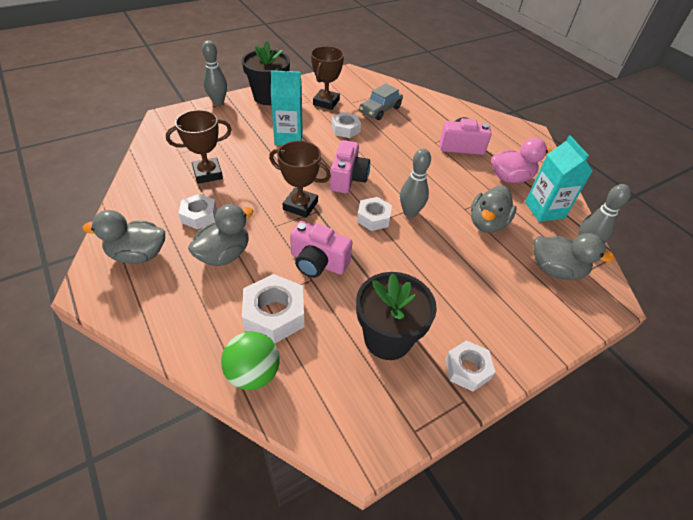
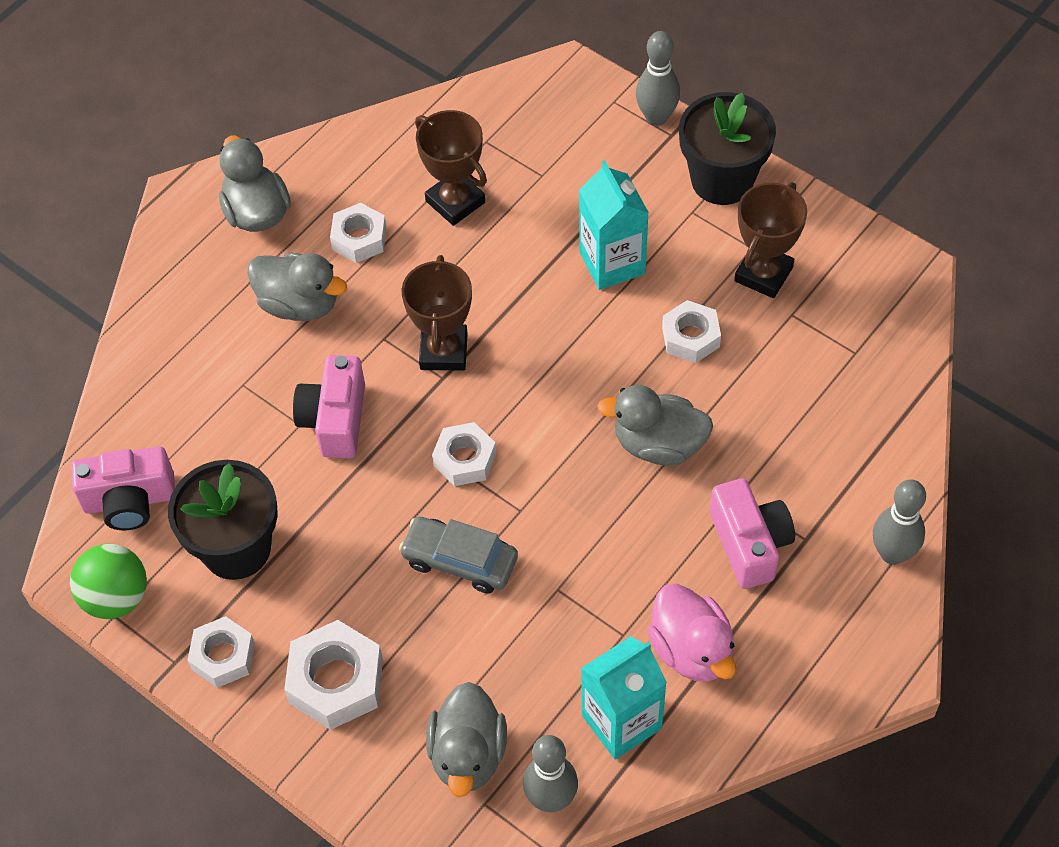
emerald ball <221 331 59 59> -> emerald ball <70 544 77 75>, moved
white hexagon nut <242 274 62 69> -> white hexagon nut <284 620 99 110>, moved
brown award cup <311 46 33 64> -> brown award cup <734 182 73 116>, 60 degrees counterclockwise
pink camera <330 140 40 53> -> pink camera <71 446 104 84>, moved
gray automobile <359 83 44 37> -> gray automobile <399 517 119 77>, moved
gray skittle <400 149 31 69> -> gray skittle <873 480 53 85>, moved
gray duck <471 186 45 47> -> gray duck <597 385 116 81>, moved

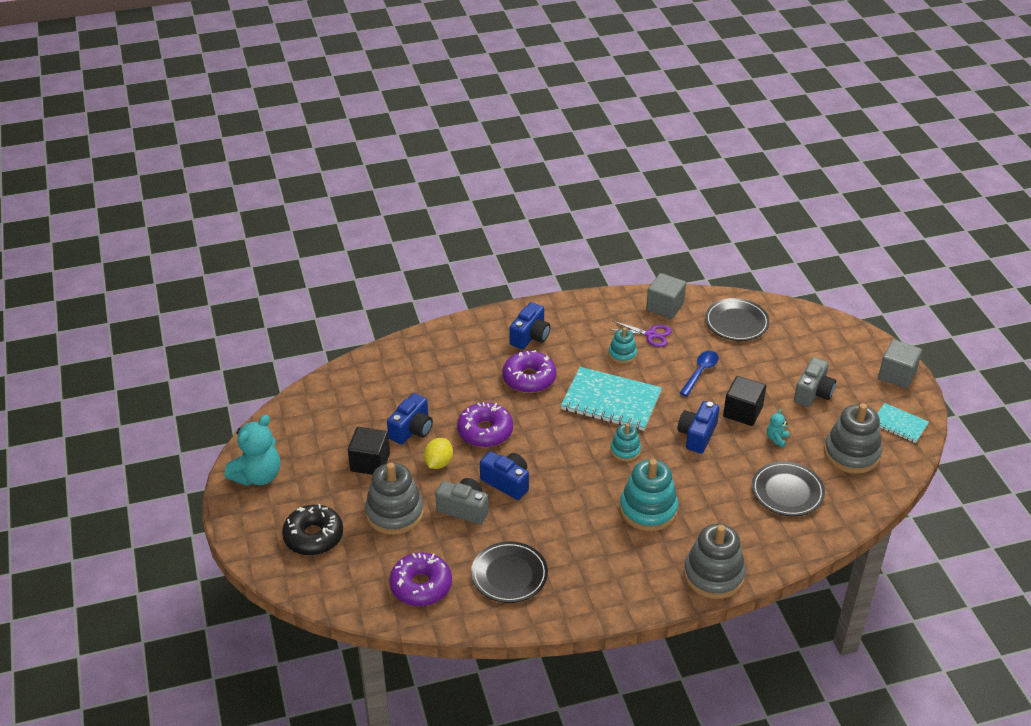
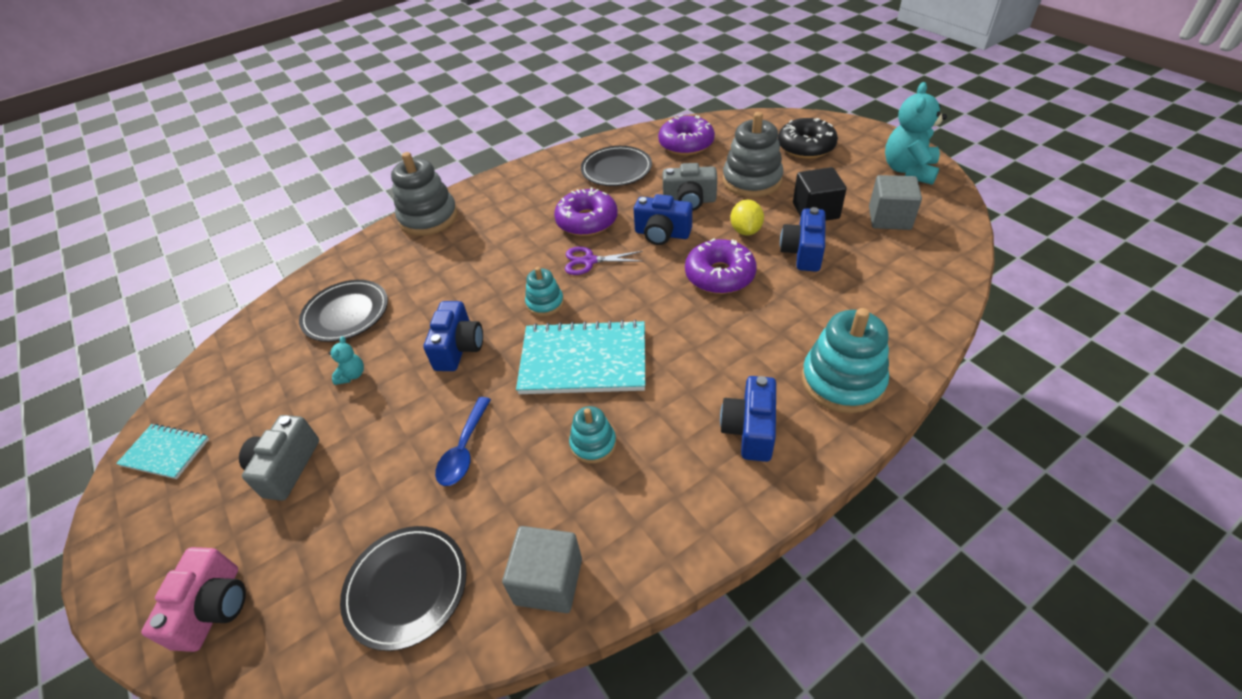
royal purple glazed donut <502 350 55 43> -> royal purple glazed donut <554 187 64 49>, moved
royal purple shears <609 321 63 26> -> royal purple shears <565 247 78 28>, moved
teal stacking toy <620 459 58 72> -> teal stacking toy <802 308 87 105>, moved
jet-black solid cube <723 376 43 50> -> none
gray stacking toy <824 403 58 71> -> none
gray solid cube <878 340 44 48> -> gray solid cube <869 175 53 55>, moved
none -> pink camera <141 547 105 105>

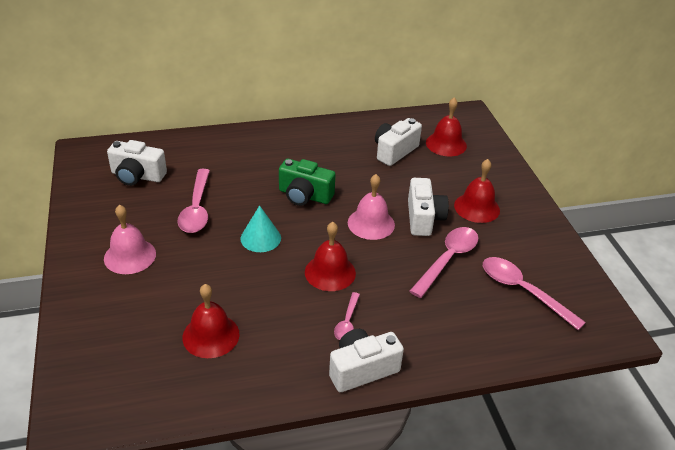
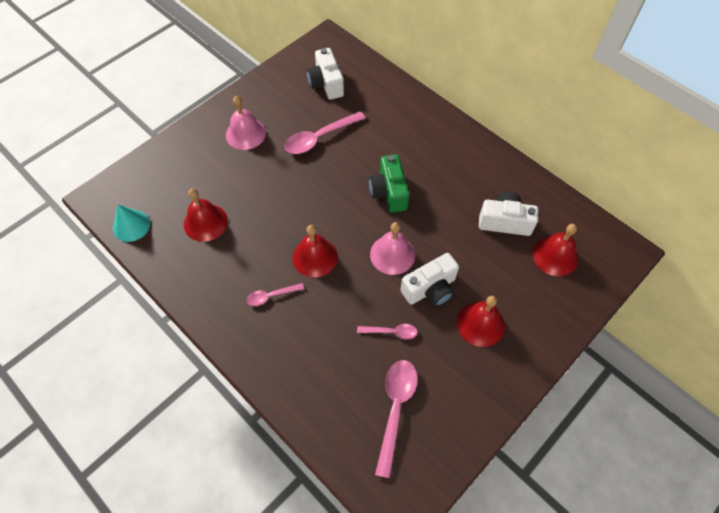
teal solid cone <240 205 41 47> -> teal solid cone <113 205 37 37>, moved
white camera <329 329 75 63> -> none
pink tablespoon <409 227 70 71> -> pink tablespoon <357 324 61 15>, x0.55

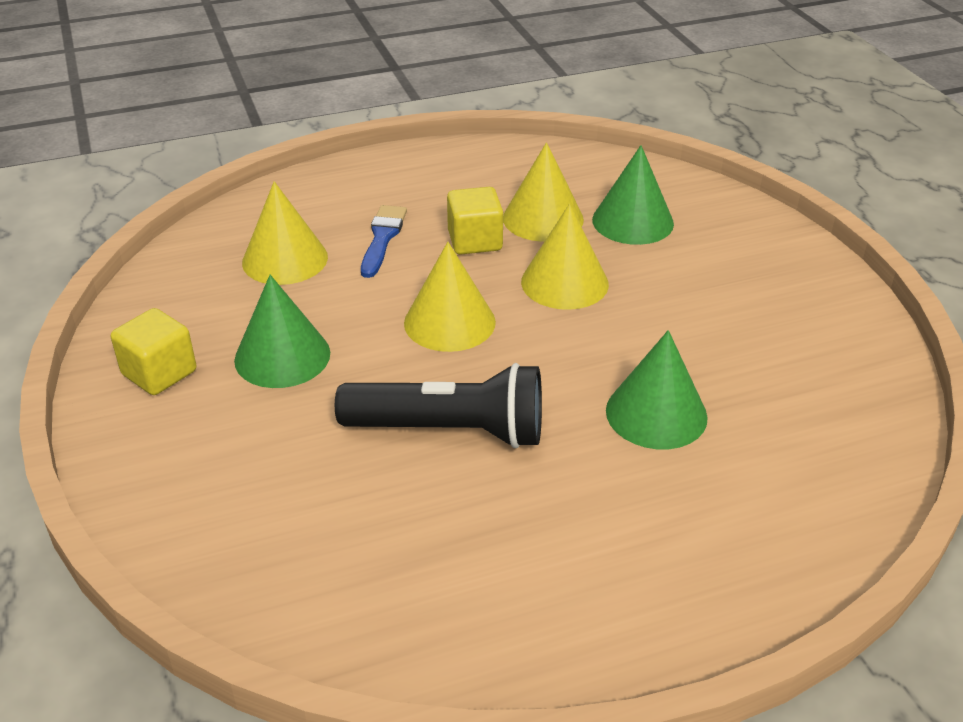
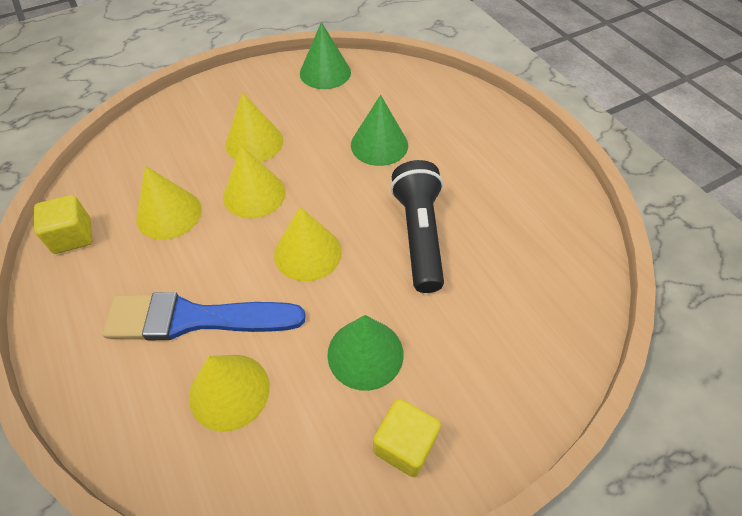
blue paint brush <361 205 46 73> -> blue paint brush <102 292 203 48>, x1.85
bright yellow solid cube <447 187 56 68> -> bright yellow solid cube <34 195 58 59>, moved
emerald solid cone <592 145 82 100> -> emerald solid cone <300 22 51 67>, moved
none -> bright yellow solid cone <225 92 58 70>

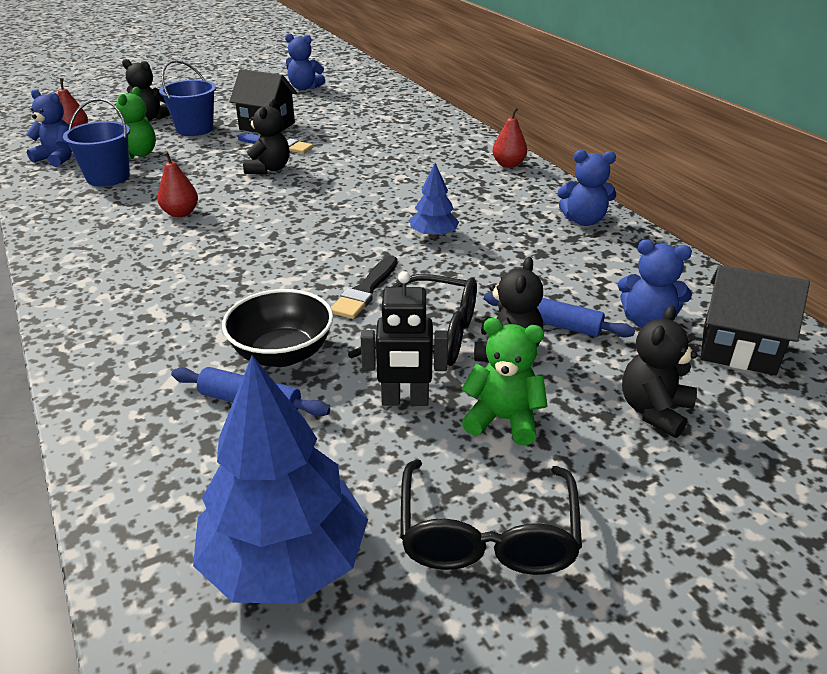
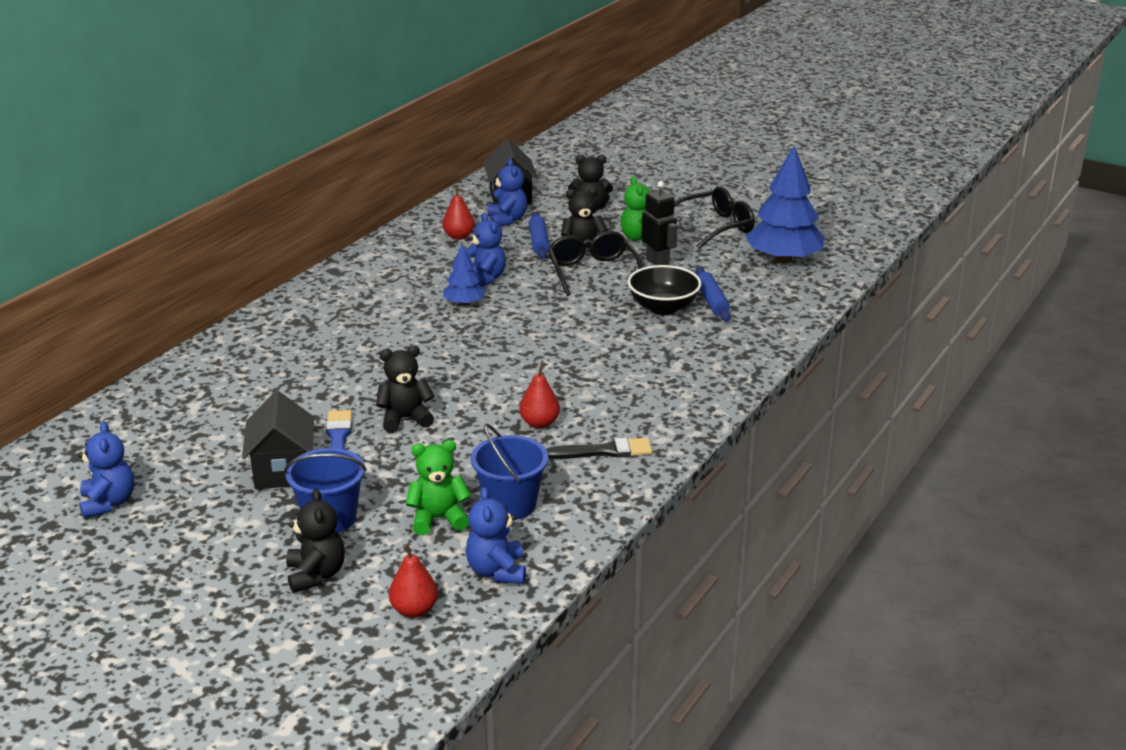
jet-black paint brush <331 255 67 64> -> jet-black paint brush <546 437 106 22>, moved
red toy pear <493 107 34 61> -> red toy pear <442 185 33 55>, moved
blue teddy bear <558 150 58 76> -> blue teddy bear <466 213 40 74>, moved

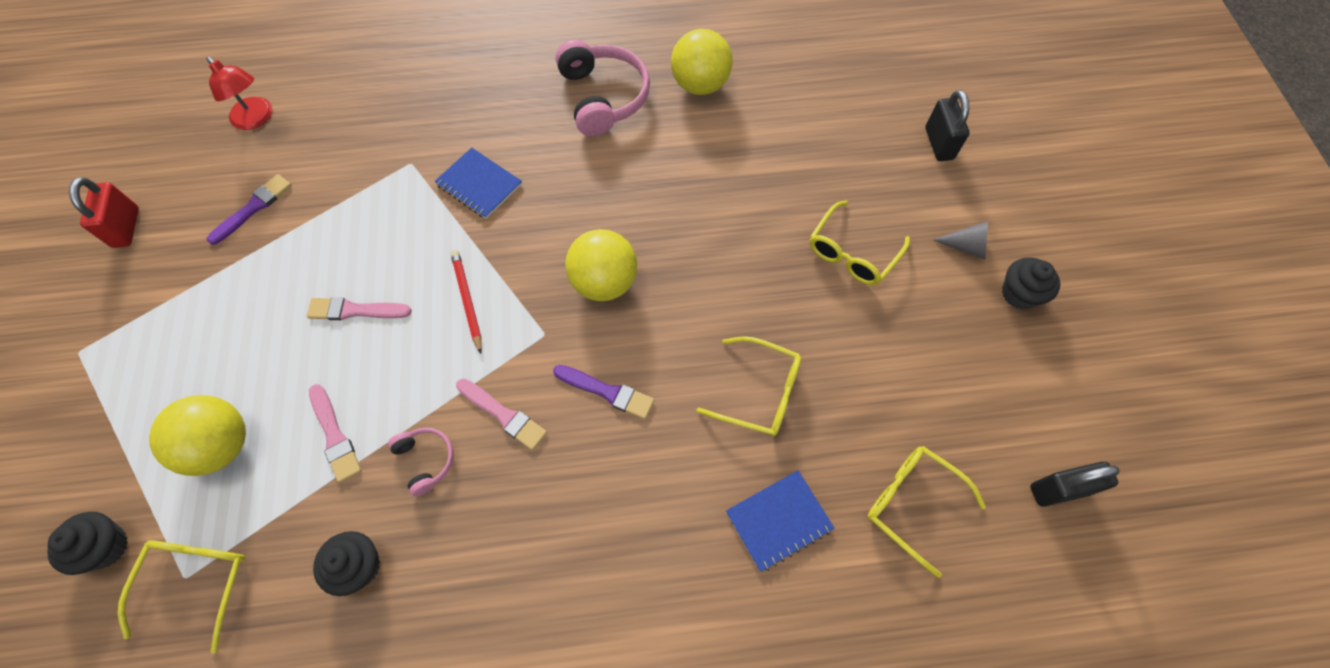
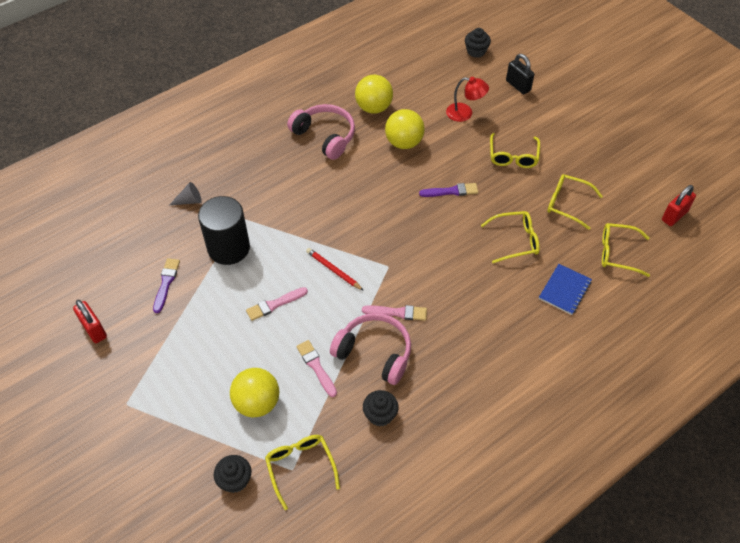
red desk lamp <206 57 67 73> -> red desk lamp <446 77 43 45>, moved
pink paint brush <309 384 53 99> -> pink paint brush <296 340 41 57>, 150 degrees counterclockwise
pink headphones <388 428 66 69> -> pink headphones <330 313 81 72>, x1.97
blue notebook <435 148 87 71> -> none
royal purple paint brush <553 365 101 54> -> royal purple paint brush <419 183 59 14>, moved
bright yellow ball <565 229 72 72> -> bright yellow ball <385 109 40 40>, moved
gray solid cone <932 221 56 38> -> gray solid cone <169 182 33 23>, moved
jet-black fairy cake <1002 257 58 53> -> jet-black fairy cake <465 28 26 30>, moved
jet-black lock <1030 462 90 45> -> red lock <662 185 34 41>
none -> jet-black solid cylinder <198 196 52 69>
none -> bright yellow glasses <547 174 56 56>

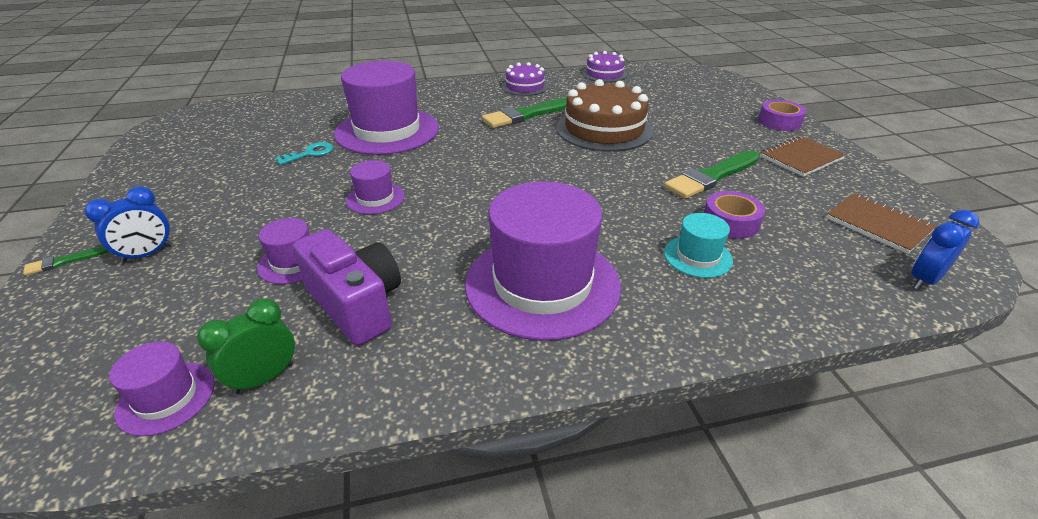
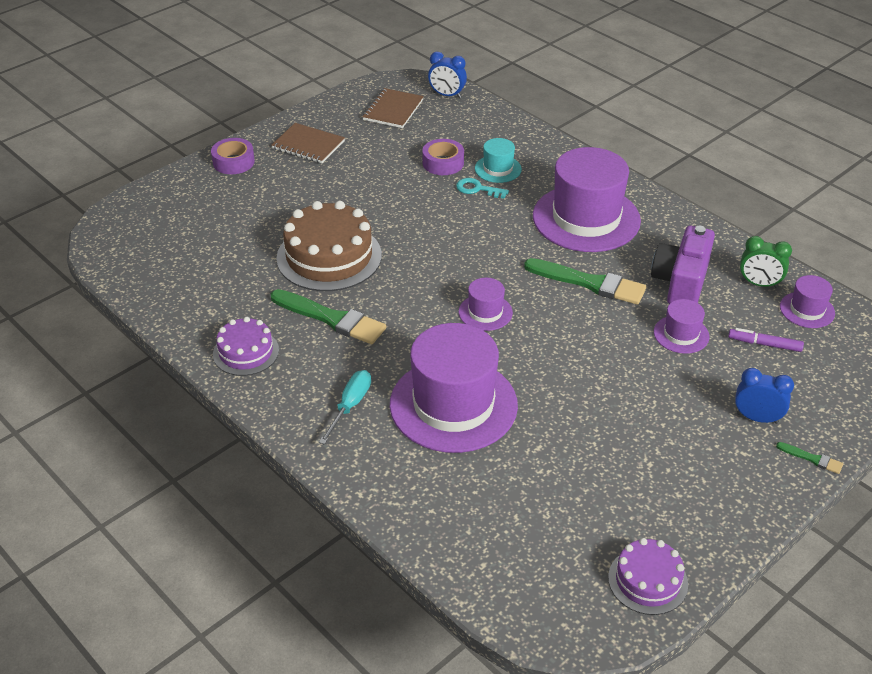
teal door key <275 142 58 23> -> teal door key <456 178 53 21>, moved
royal purple top hat <346 160 59 54> -> royal purple top hat <459 278 54 53>, moved
royal purple cake <582 51 45 31> -> royal purple cake <608 538 80 77>, moved
emerald paint brush <664 150 96 49> -> emerald paint brush <524 258 122 47>, moved
none -> teal hand screwdriver <319 370 52 75>
none -> royal purple marker pen <728 328 76 24>

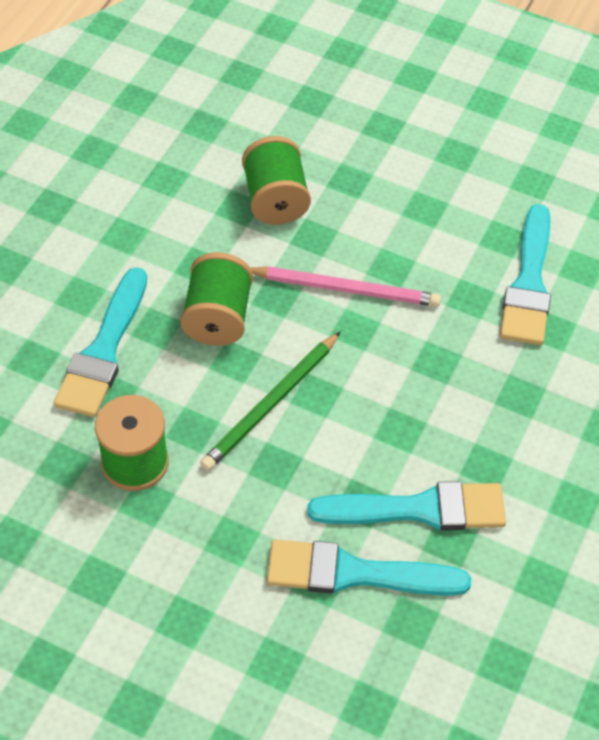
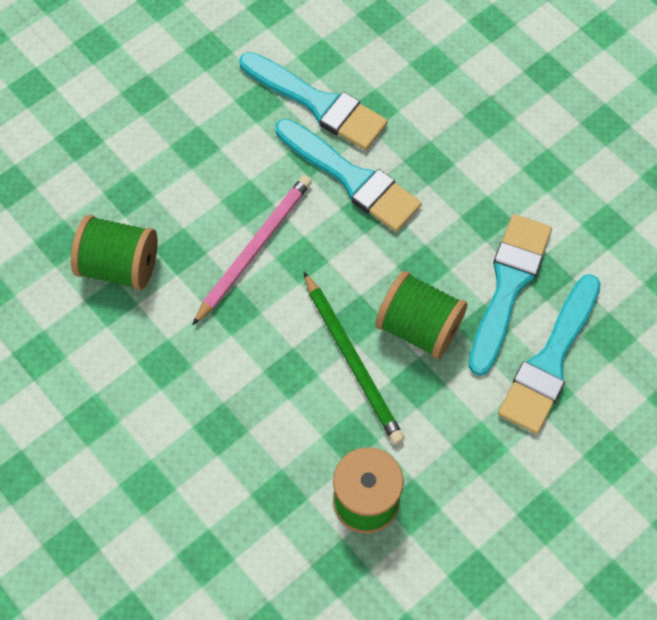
teal paint brush <54 267 93 150> -> teal paint brush <276 119 146 113>, moved
emerald spool <180 252 73 94> -> emerald spool <375 271 92 88>, moved

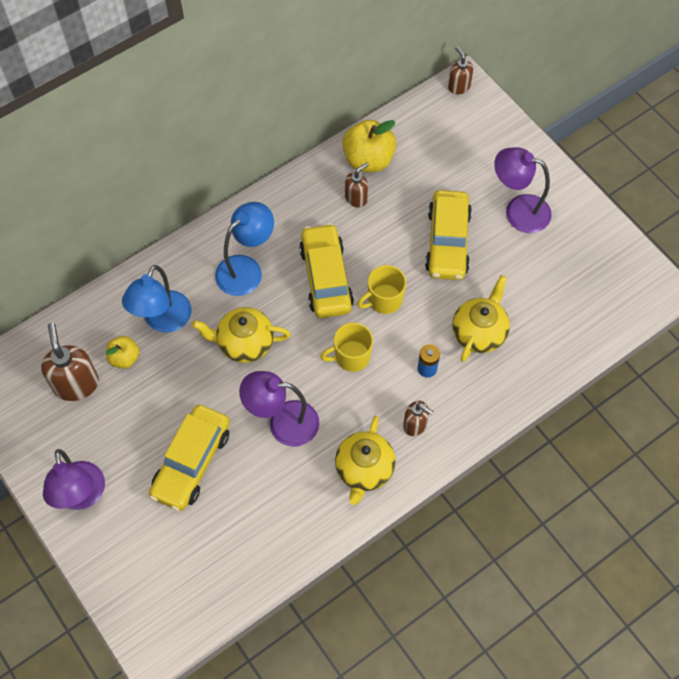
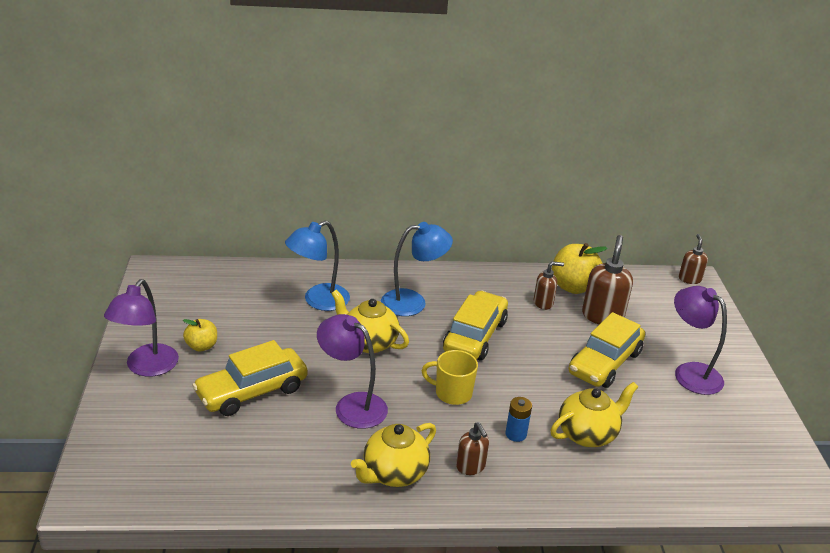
brown pump bottle <41 323 58 78> -> brown pump bottle <582 235 51 89>, moved
bright yellow toy apple <106 336 34 32> -> bright yellow toy apple <183 319 34 32>, moved
bright yellow coffee mug <357 265 49 49> -> none

